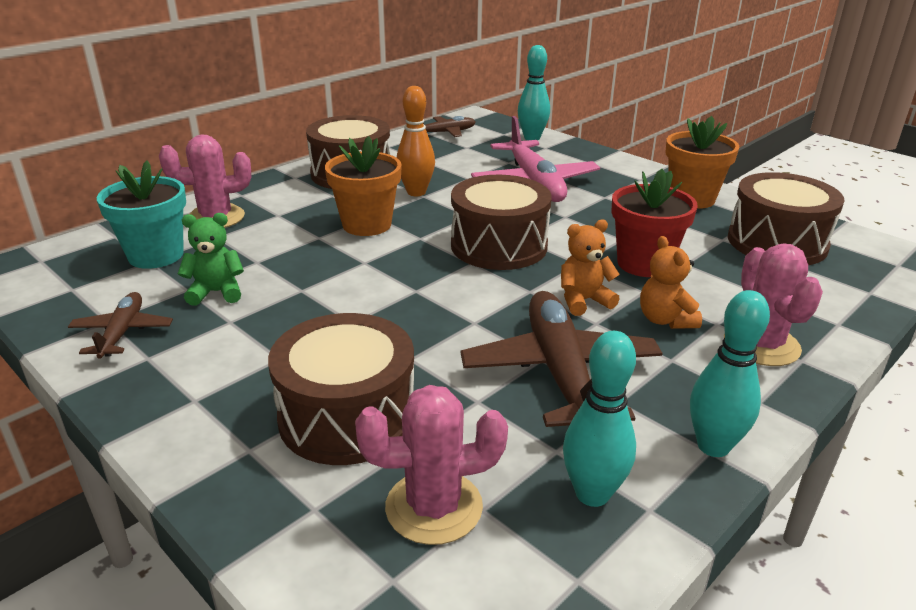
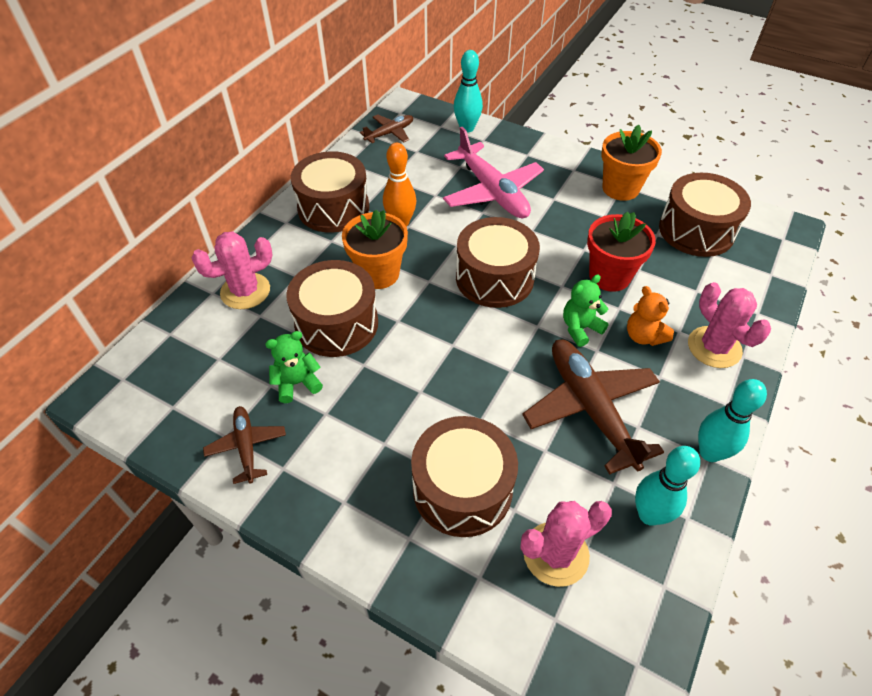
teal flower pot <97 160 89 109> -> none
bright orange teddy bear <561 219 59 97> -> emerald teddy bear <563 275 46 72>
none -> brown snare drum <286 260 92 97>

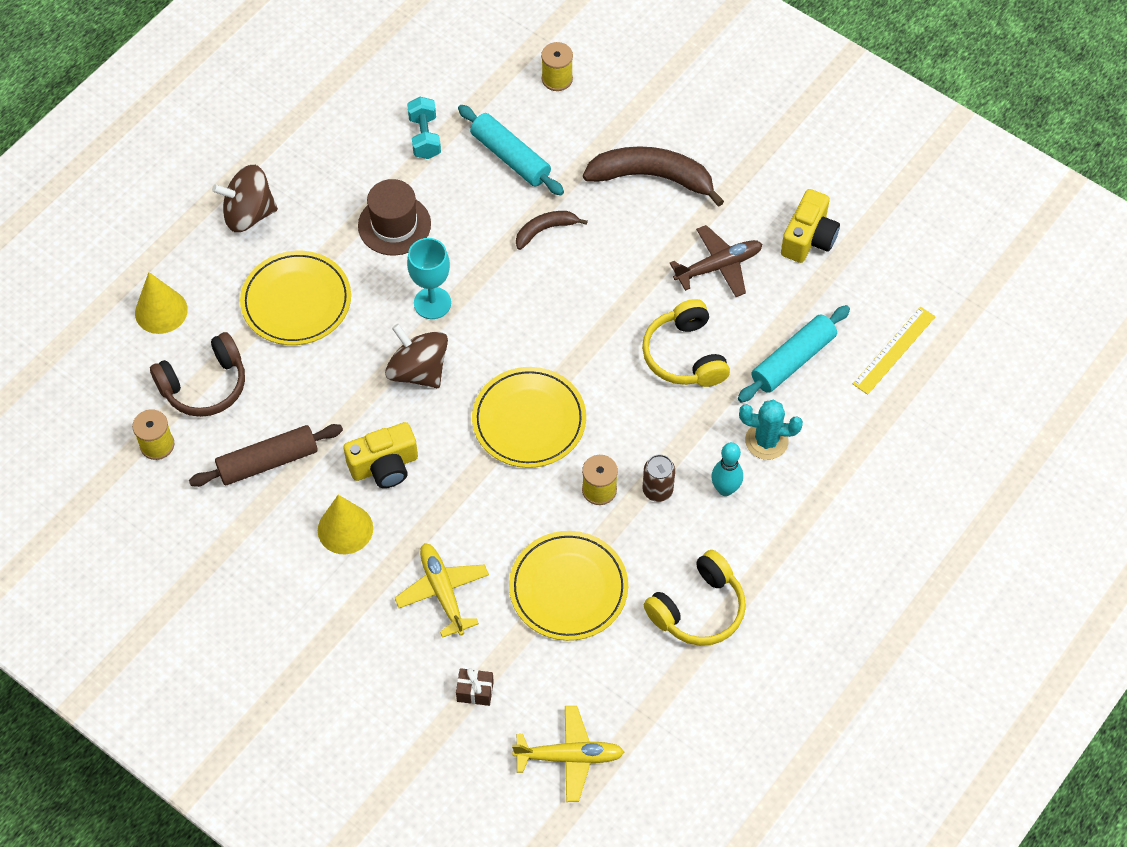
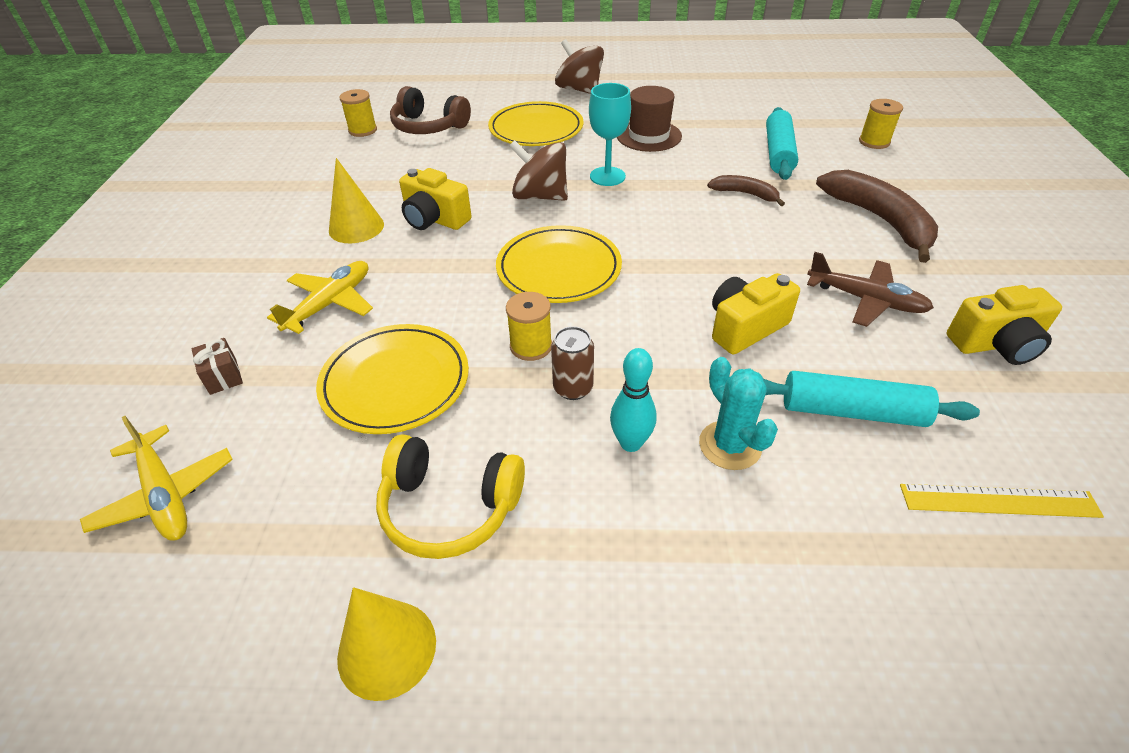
bright yellow solid cone <135 272 53 62> -> bright yellow solid cone <337 587 99 114>, moved
brown rolling pin <189 424 154 63> -> none
brown toy top <385 324 63 64> -> brown toy top <509 140 59 61>, 75 degrees counterclockwise
teal dumbbell <407 97 34 62> -> none
bright yellow headphones <642 299 88 88> -> bright yellow camera <712 273 88 81>

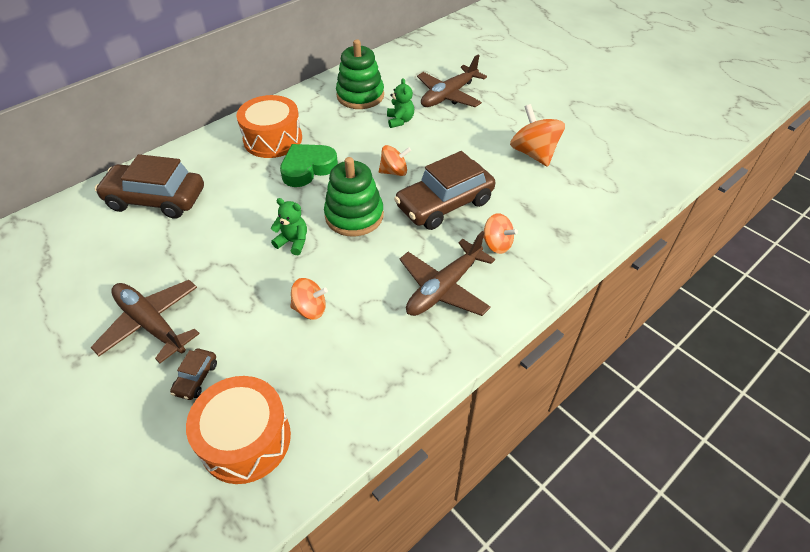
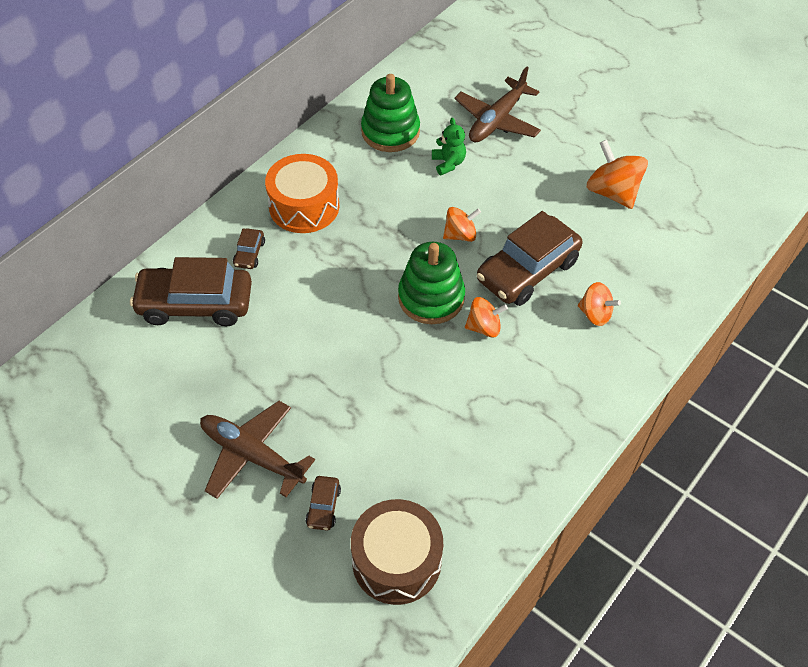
bright orange snare drum <186 376 105 108> -> brown snare drum <351 499 92 106>
emerald teddy bear <271 198 36 57> -> none
emerald love heart <280 144 58 43> -> none
bright orange toy top <290 278 38 42> -> bright orange toy top <465 297 43 41>, moved
brown aeroplane <400 231 95 85> -> none
none -> brown automobile <233 228 32 41>

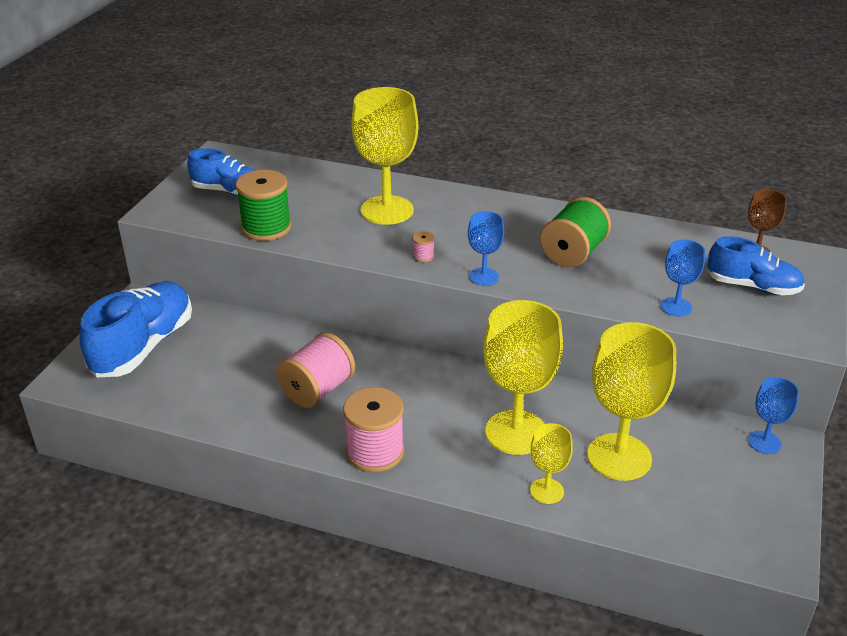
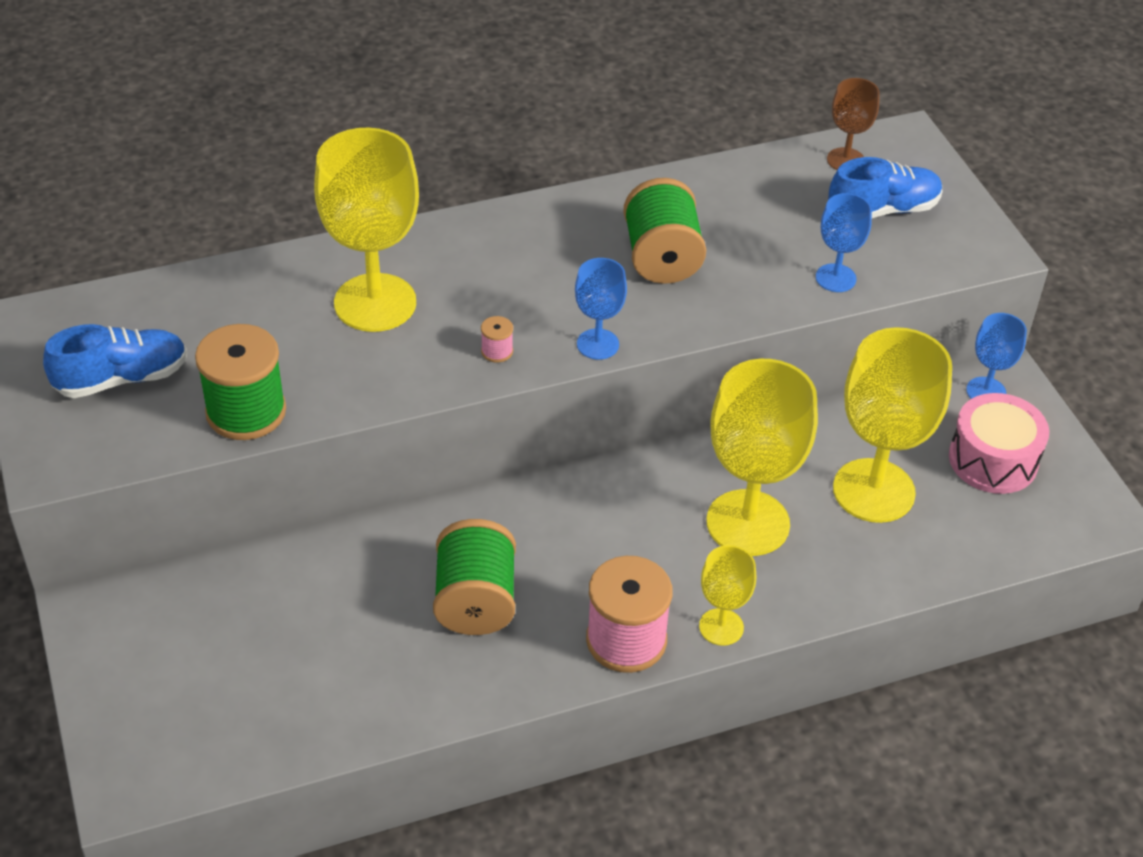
blue lace-up shoe <80 281 112 96> -> none
pink spool <276 332 79 76> -> emerald spool <433 519 83 116>
bright yellow chalice <530 423 43 81> -> bright yellow chalice <699 545 57 101>, moved
none -> pink snare drum <949 393 100 101>

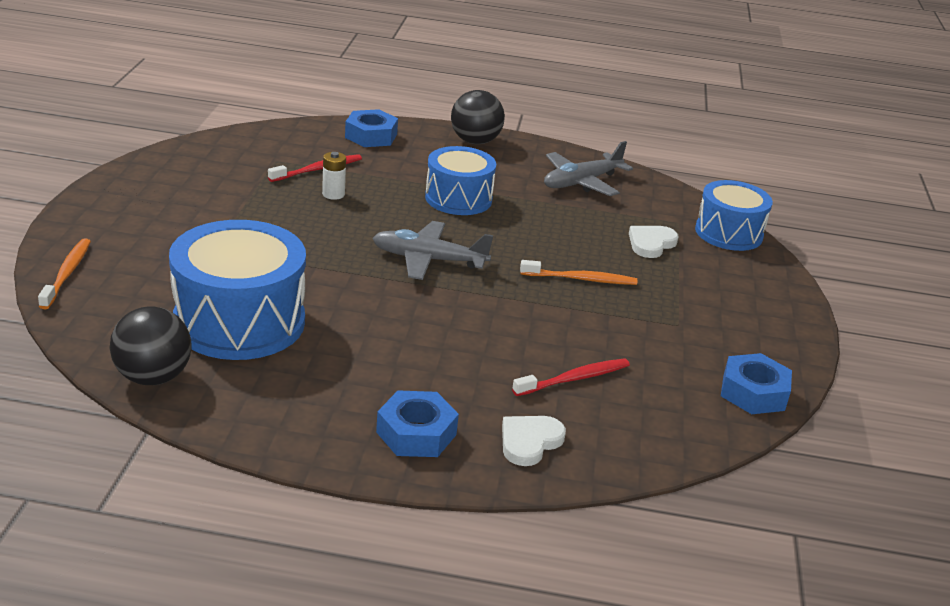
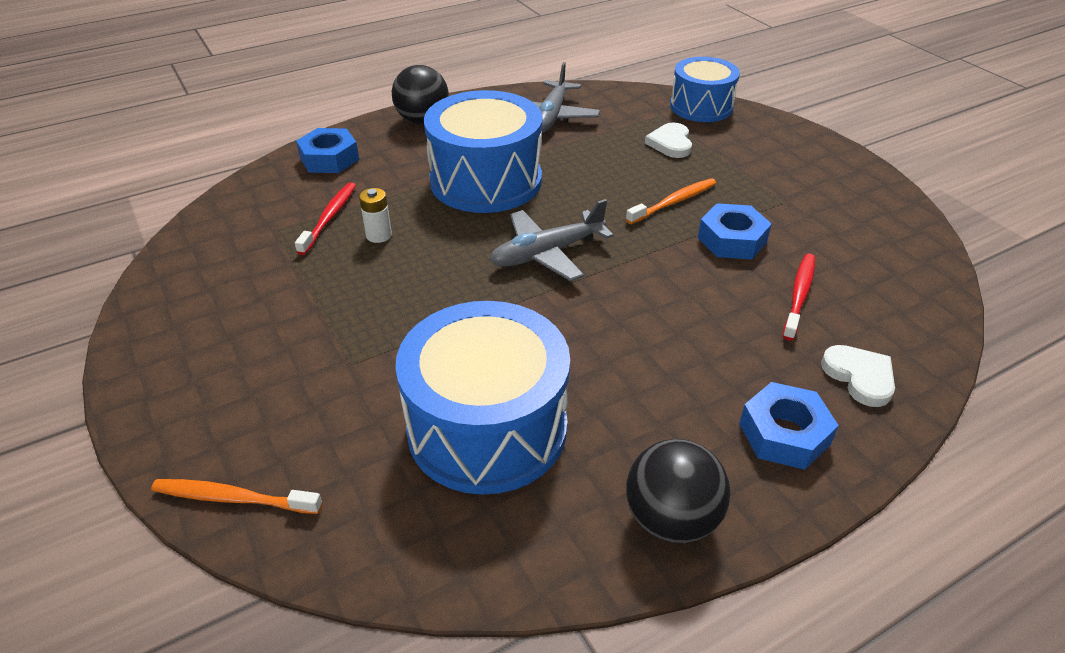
bright orange toothbrush <38 238 53 71> -> bright orange toothbrush <151 479 171 35>, 45 degrees counterclockwise
jet-black ball <110 306 82 79> -> jet-black ball <626 439 104 105>, moved
blue snare drum <425 146 71 69> -> blue snare drum <424 90 118 123>, x1.57
white love heart <502 416 64 50> -> white love heart <821 345 74 62>, 150 degrees clockwise
blue hexagon nut <721 353 71 61> -> blue hexagon nut <698 203 74 56>, moved

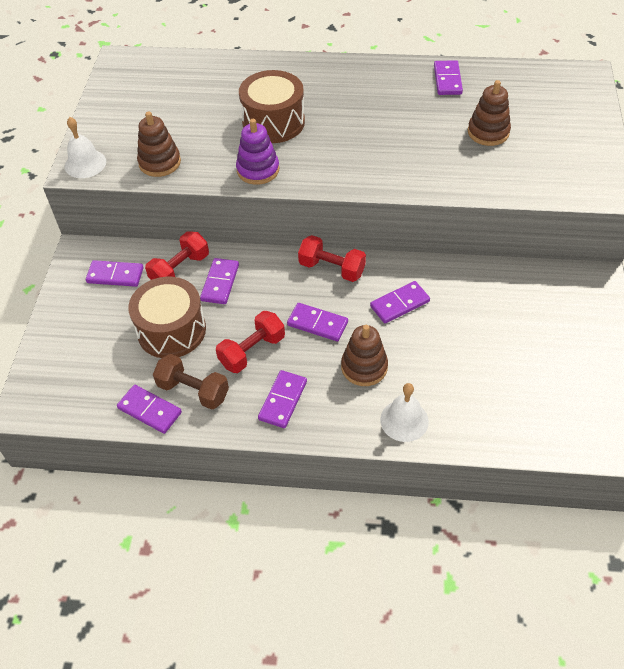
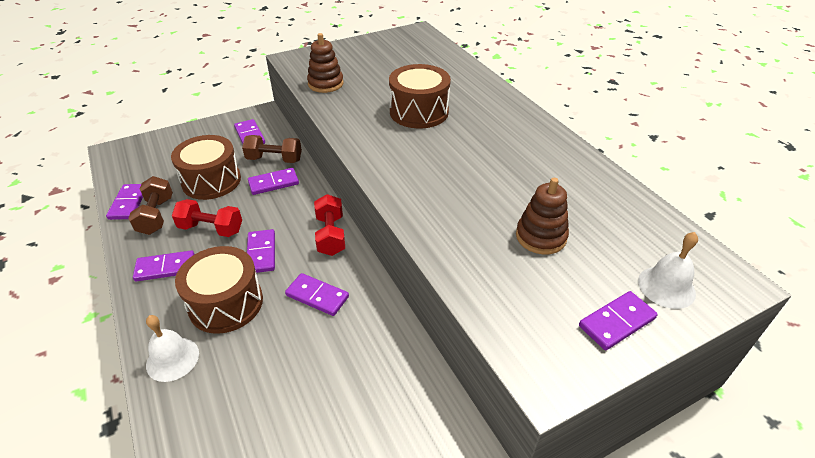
white bell <65 117 41 61> -> white bell <638 232 60 77>, moved
red dumbbell <145 231 64 49> -> brown dumbbell <242 135 60 28>
royal purple stacking toy <236 119 43 66> -> none
brown stacking toy <341 325 47 61> -> brown snare drum <175 246 88 88>
royal purple domino tile <434 60 29 35> -> royal purple domino tile <579 291 79 59>, moved

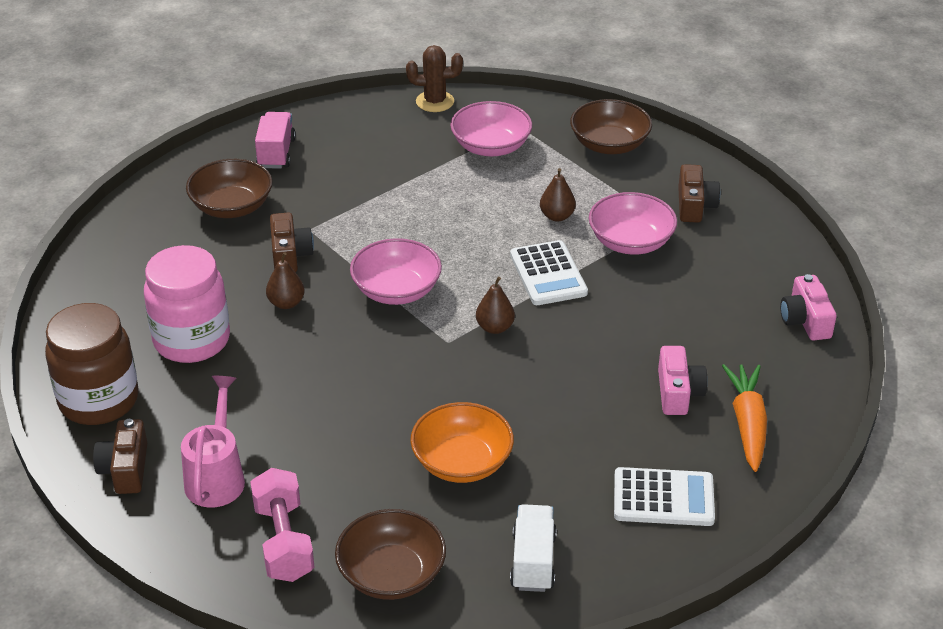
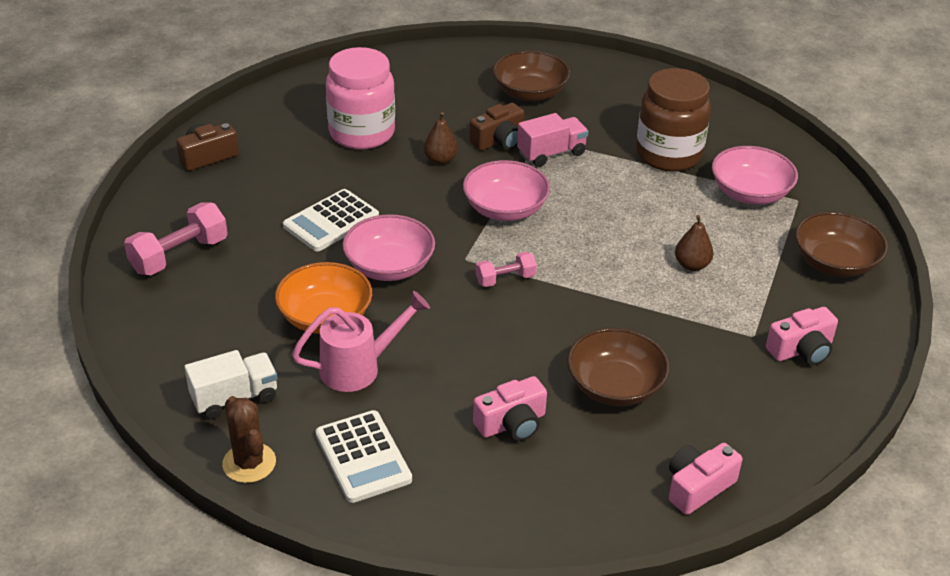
brown preserve jar <45 303 94 122> -> brown preserve jar <636 68 75 103>, moved
pink watering pot <181 376 64 132> -> pink watering pot <292 291 138 101>, moved
pink lorry <255 112 41 57> -> pink lorry <517 113 72 54>, moved
brown serving bowl <335 509 111 91> -> brown serving bowl <567 328 102 78>, moved
brown saguaro cactus <406 45 57 67> -> brown saguaro cactus <222 396 54 87>, moved
brown toy pear <476 277 39 57> -> pink dumbbell <476 252 61 35>
white calculator <510 240 78 65> -> white calculator <283 189 96 62>, moved
pink serving bowl <589 192 88 63> -> pink serving bowl <342 214 93 67>, moved
brown camera <678 164 42 59> -> pink camera <766 307 72 58>
bright orange root vegetable <722 364 45 108> -> none

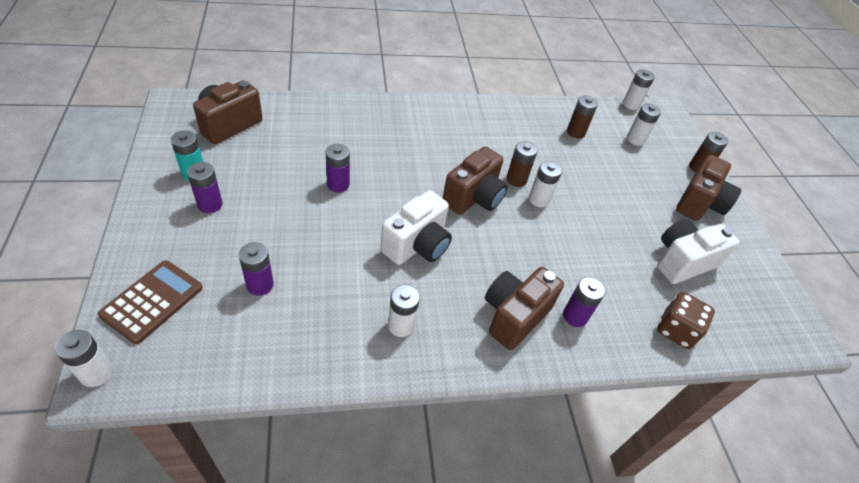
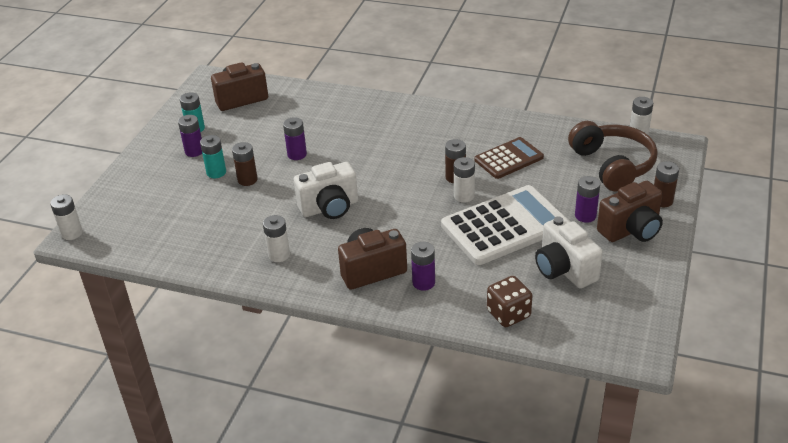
brown calculator <98 260 105 84> -> brown calculator <474 137 70 42>, moved
royal purple battery <238 242 36 54> -> royal purple battery <575 176 25 47>, moved
brown camera <443 146 65 69> -> none
brown battery <567 96 31 42> -> brown battery <232 142 26 44>, moved
white battery <627 103 34 43> -> brown headphones <568 121 90 71>
white camera <657 219 82 65> -> white camera <535 216 68 72>, 120 degrees counterclockwise
none -> teal battery <200 135 26 43>
none -> white calculator <441 185 123 80>

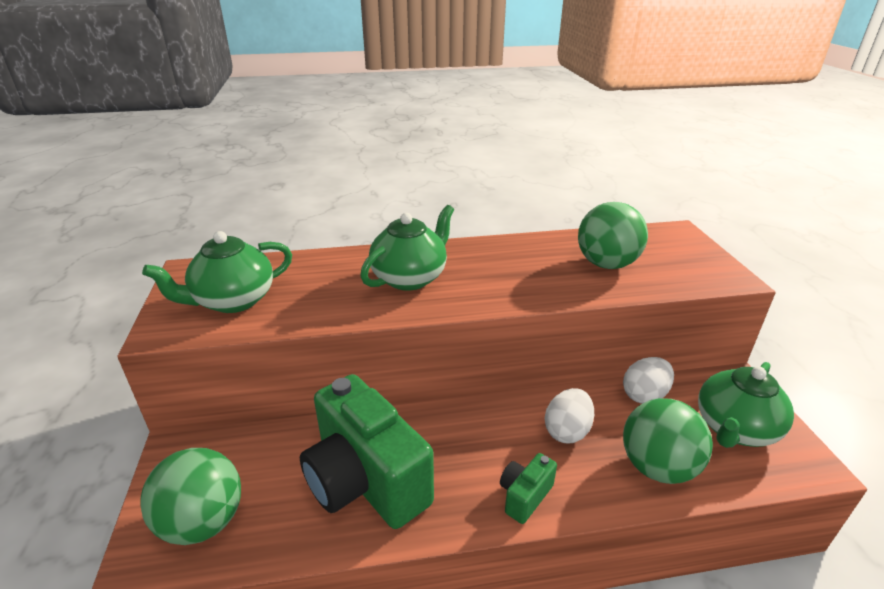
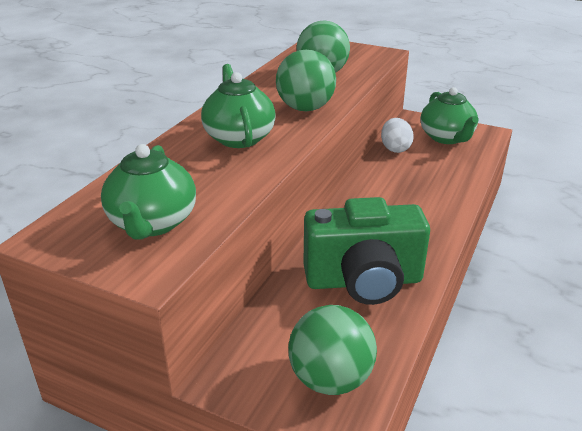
emerald camera <500 453 57 71> -> none
white egg <545 388 49 55> -> none
emerald ball <623 398 90 86> -> emerald ball <276 50 60 61>, moved

